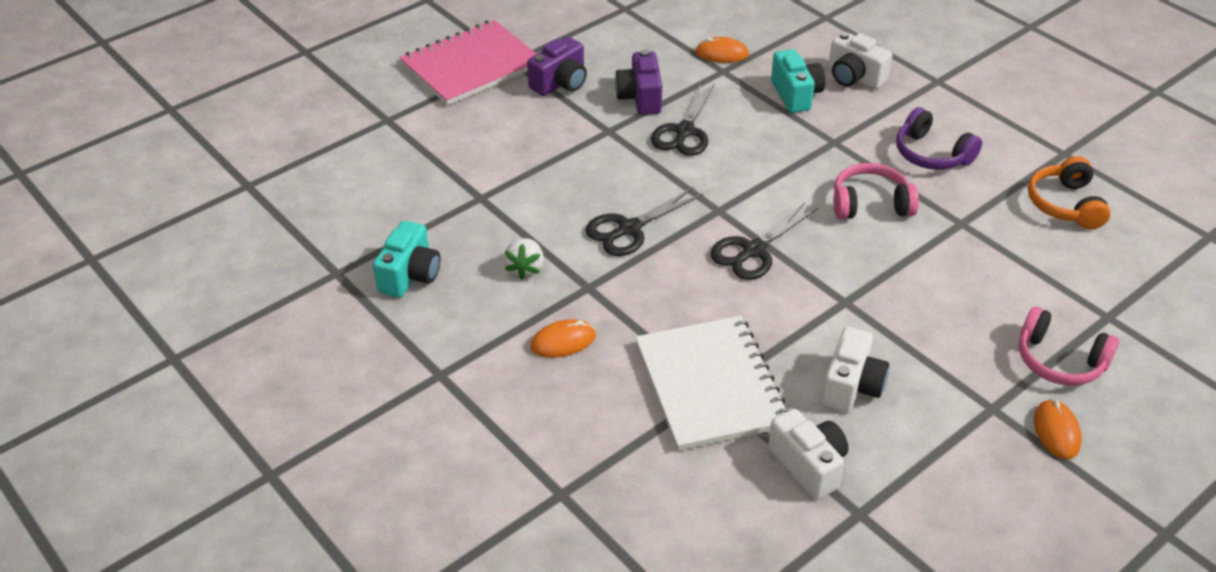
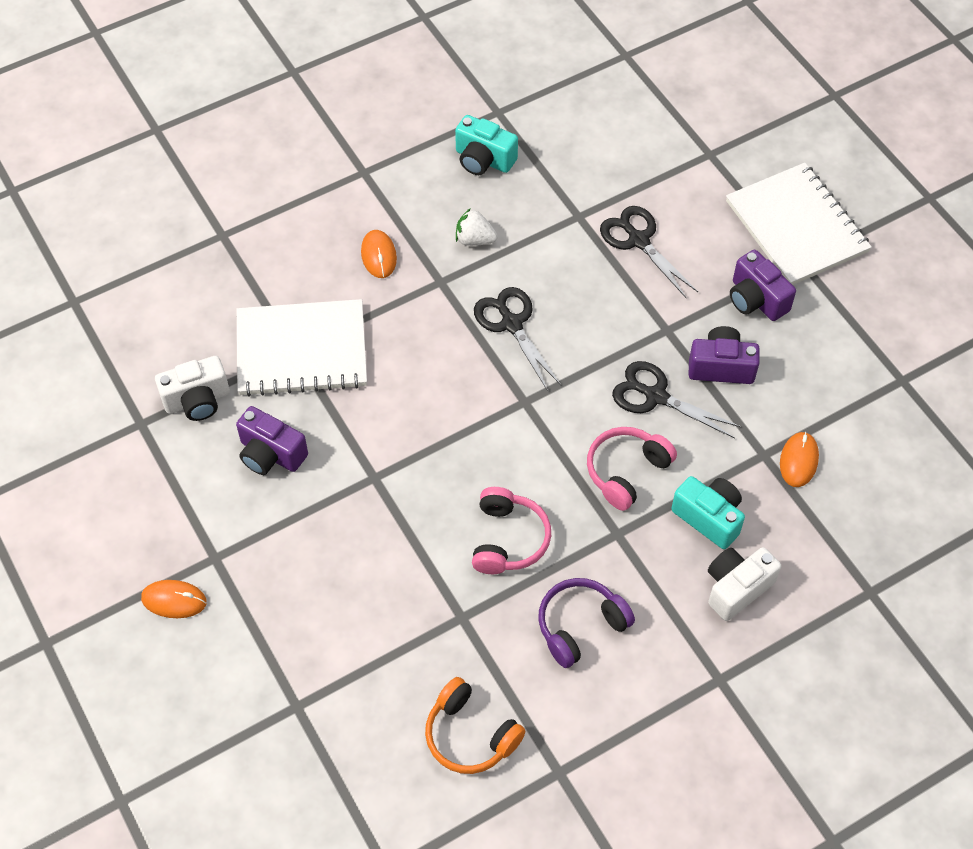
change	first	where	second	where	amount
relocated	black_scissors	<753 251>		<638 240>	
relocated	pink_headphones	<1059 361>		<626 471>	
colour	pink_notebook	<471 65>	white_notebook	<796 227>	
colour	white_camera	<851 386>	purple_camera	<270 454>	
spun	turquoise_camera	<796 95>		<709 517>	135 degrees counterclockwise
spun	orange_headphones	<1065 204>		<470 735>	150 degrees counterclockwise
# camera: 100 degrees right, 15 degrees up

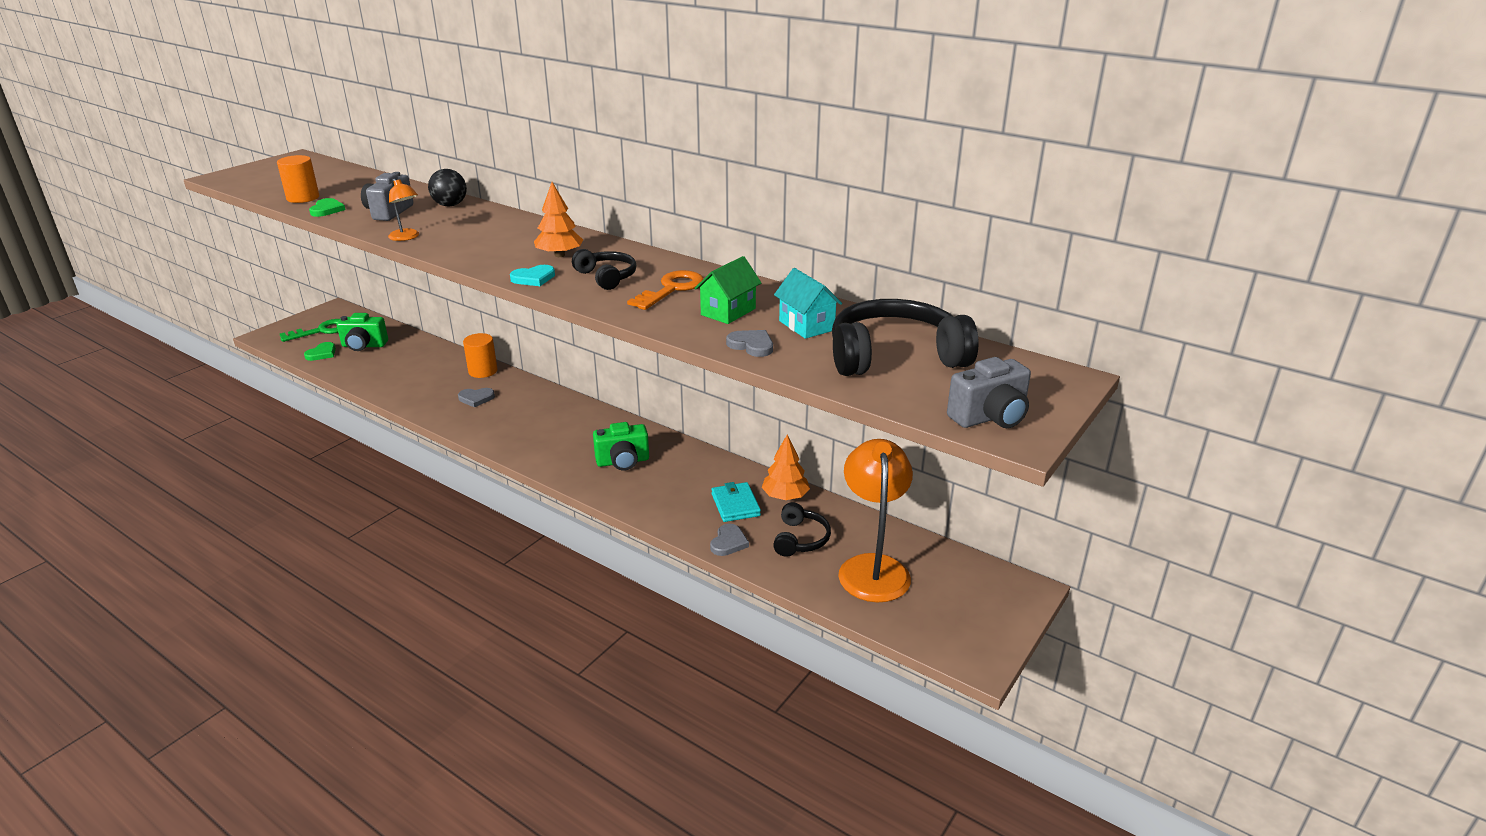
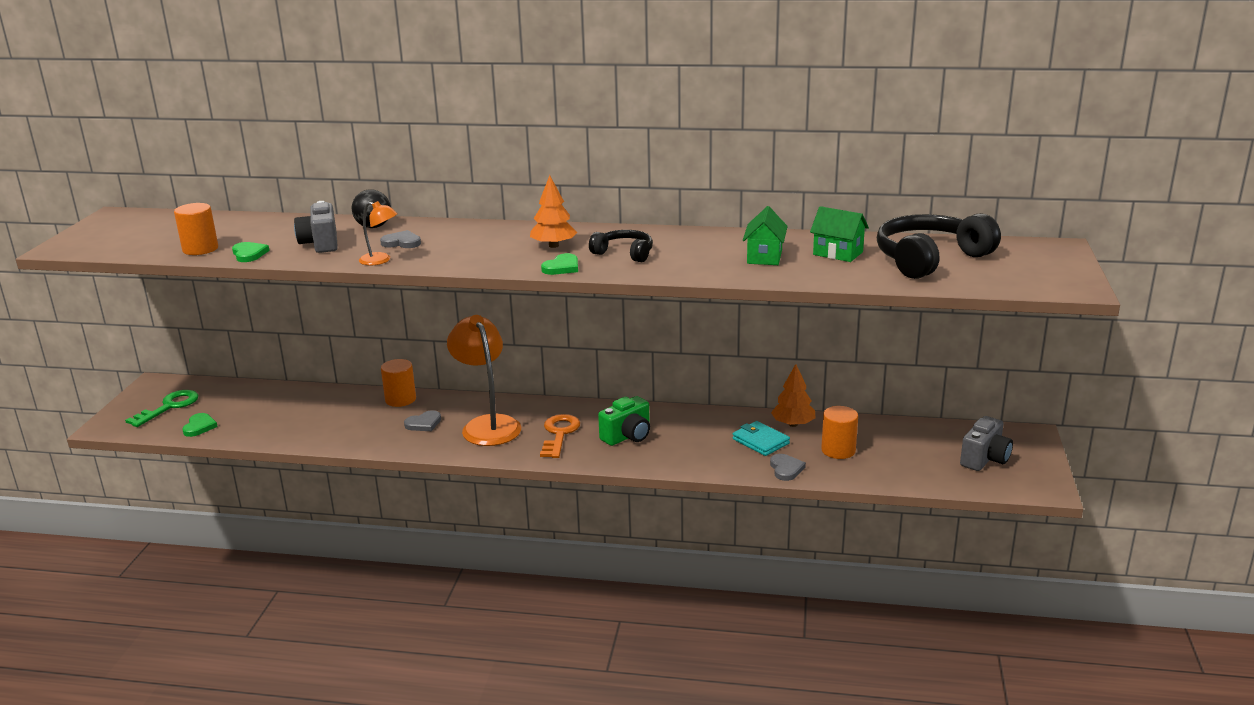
change	first	where	second	where	amount
missing	green_camera	<364 346>			
relocated	orange_key	<671 289>		<559 434>	
relocated	grey_heart	<751 345>		<402 242>	
relocated	orange_lamp	<873 567>		<487 425>	
relocated	grey_camera	<990 417>		<985 459>	
exchanged	black_headphones	<800 539>	orange_cylinder	<838 450>	
colour	turquoise_heart	<533 278>	green_heart	<562 267>	
colour	turquoise_house	<806 325>	green_house	<838 253>	
# camera: 25 degrees left, 5 degrees down

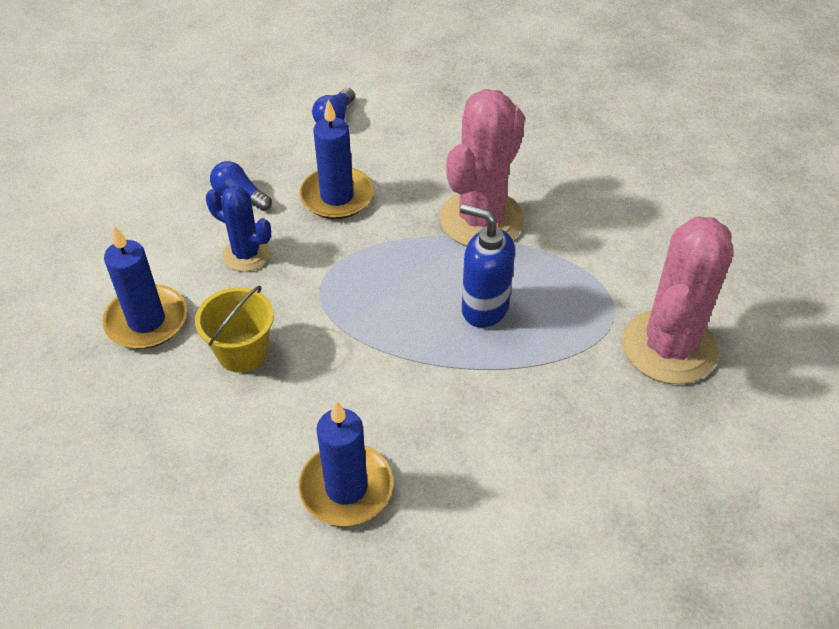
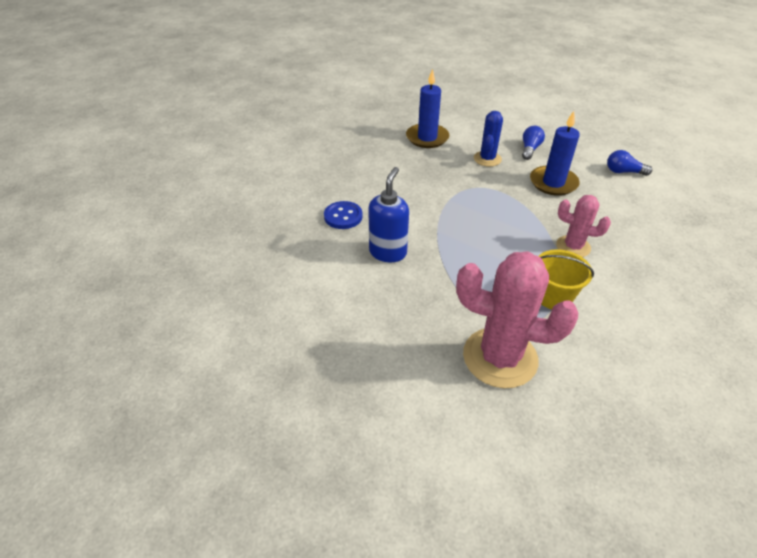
change	first	where	second	where	amount
relocated	yellow_bucket	<242 352>		<553 296>	
relocated	blue_soap_dispenser	<484 308>		<388 252>	
exchanged	blue_candle	<346 488>	blue_button	<343 216>	
size	pink_cactus	<481 219>		<573 247>	x0.55
# camera: 80 degrees right, 5 degrees down

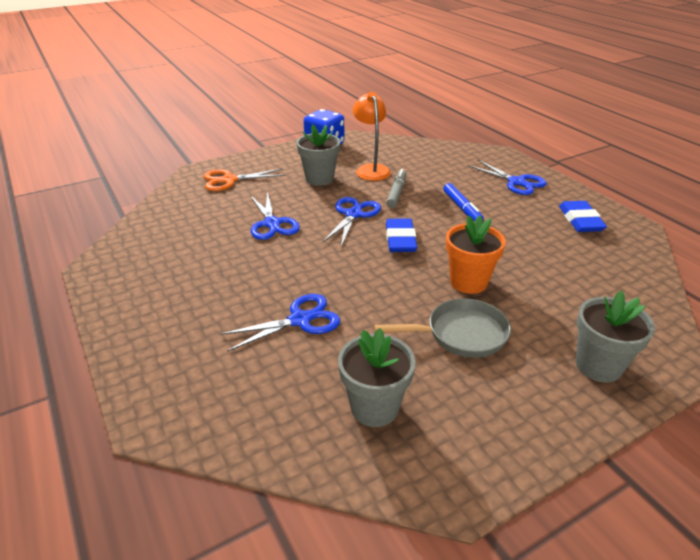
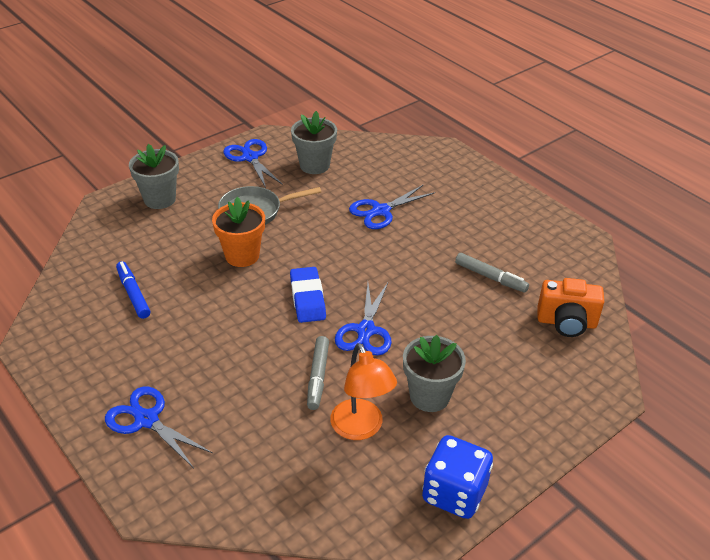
change	first	where	second	where	amount
missing	orange_scissors	<229 180>			
missing	blue_eraser	<580 220>			
appeared			grey_marker	<490 277>	
appeared			orange_camera	<566 323>	
relocated	blue_scissors	<272 223>		<250 157>	
relocated	blue_marker	<462 208>		<133 294>	
# camera: 170 degrees right, 5 degrees up

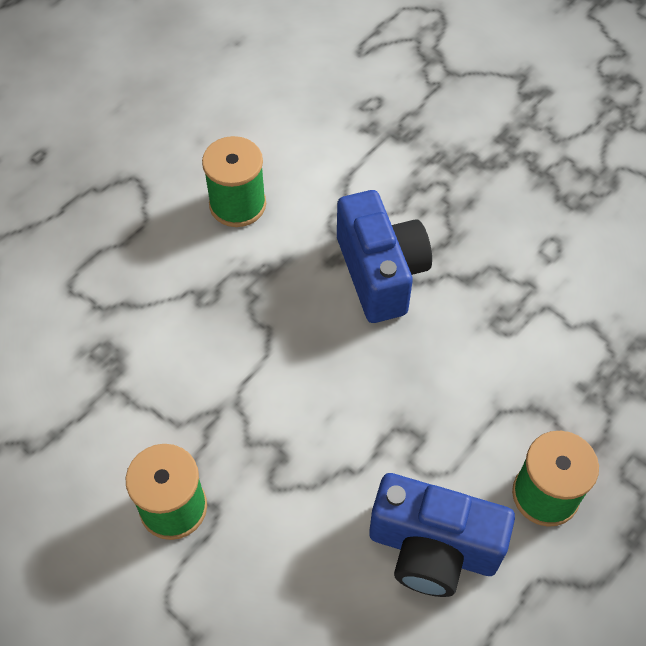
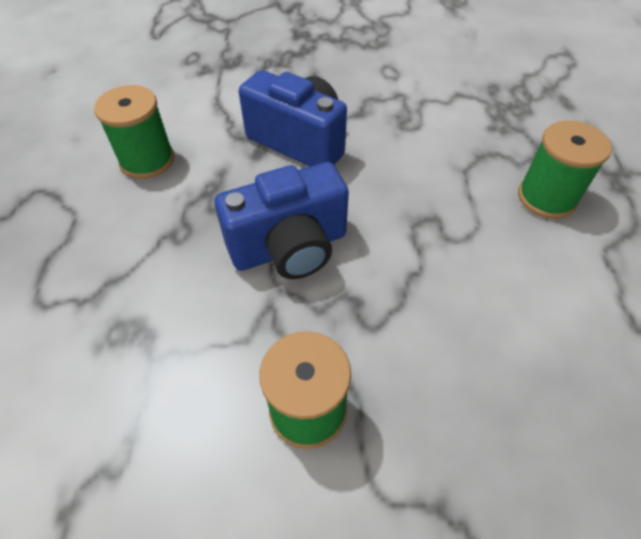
change	first	where	second	where	amount
relocated	blue_camera	<433 548>		<289 248>	
# camera: 40 degrees left, 5 degrees down

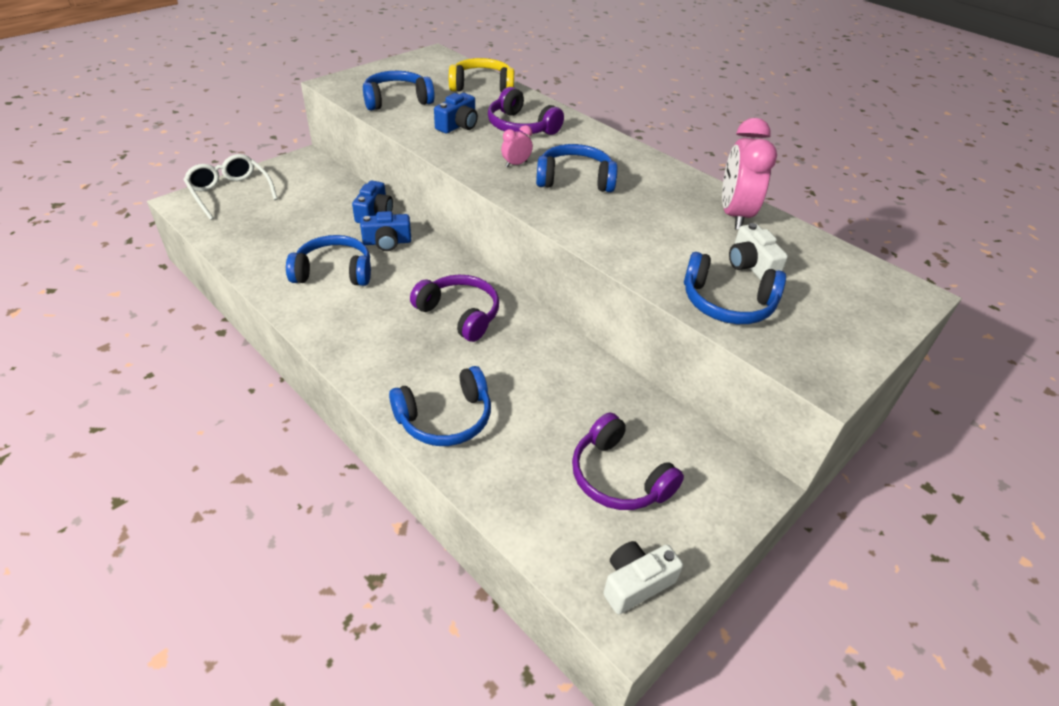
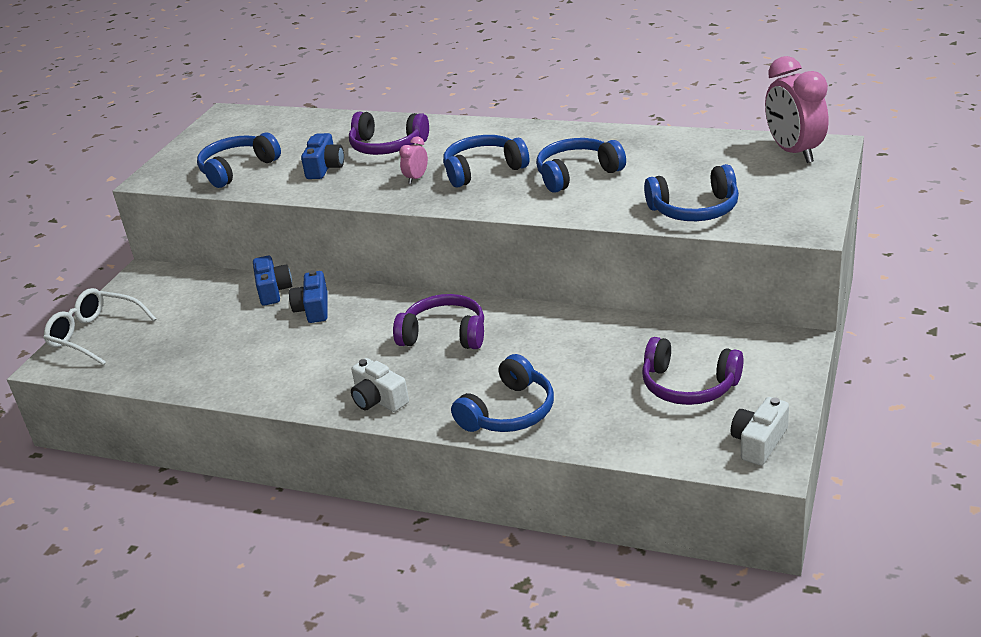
change	first	where	second	where	amount
missing	yellow_headphones	<482 86>			
relocated	blue_headphones	<334 272>		<577 174>	
relocated	pink_clock	<734 215>		<794 152>	
relocated	white_camera	<750 265>		<378 399>	
spun	blue_camera	<387 242>		<313 309>	120 degrees clockwise
# camera: 20 degrees left, 10 degrees down

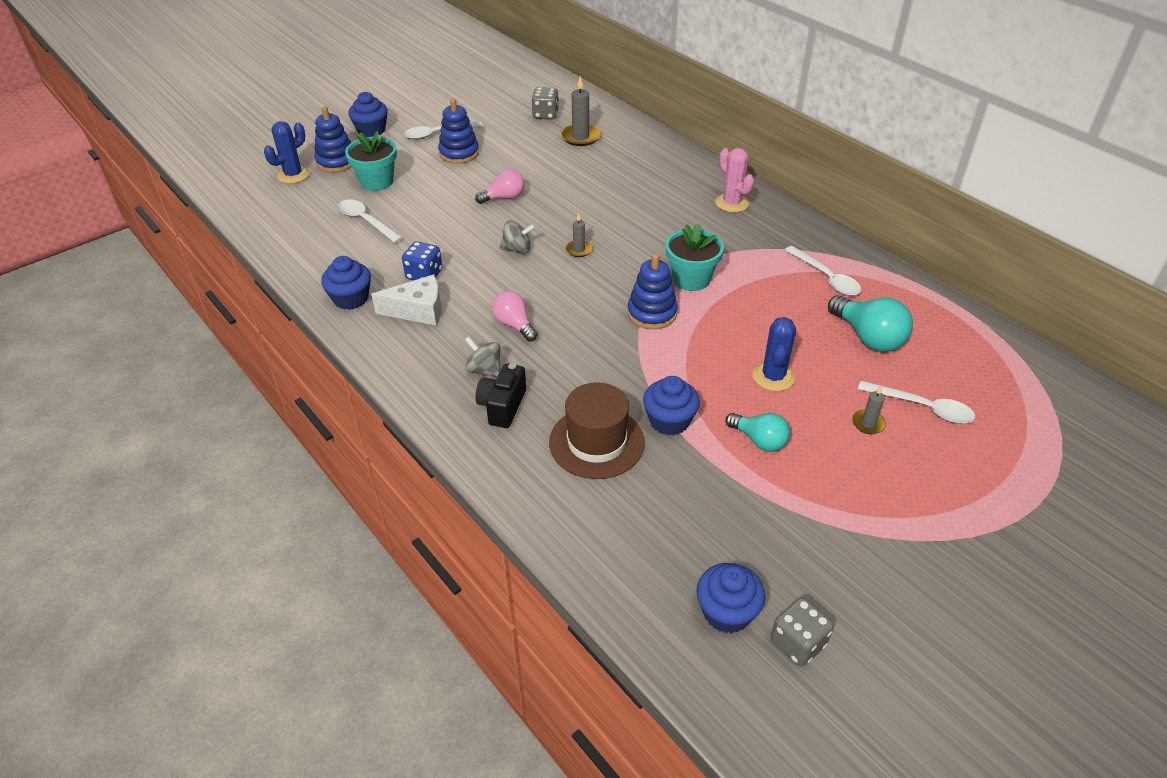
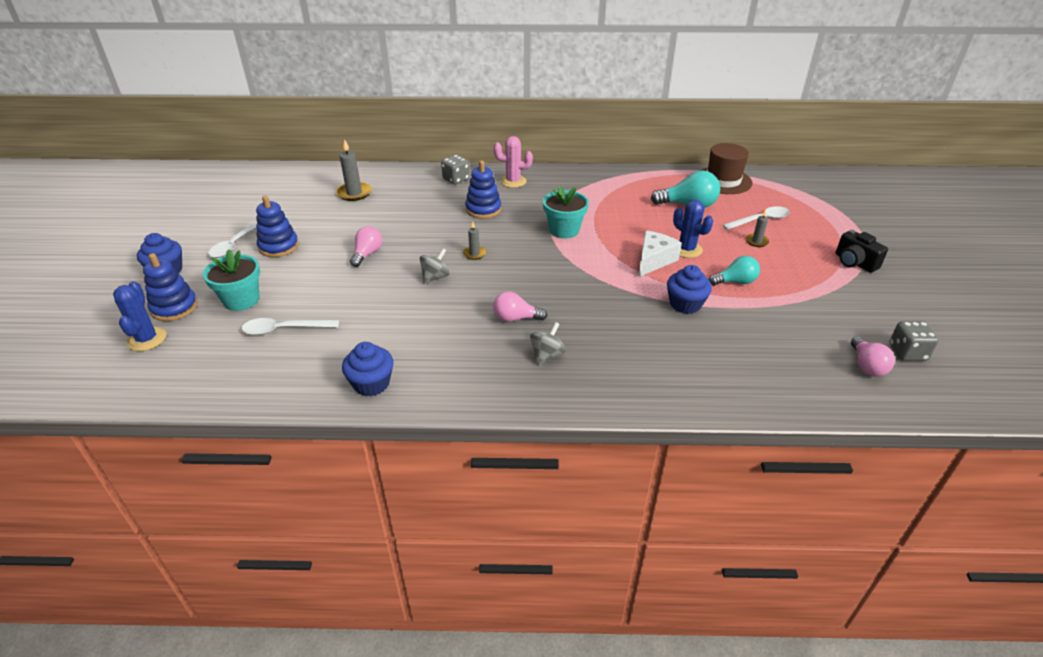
change	first	where	second	where	amount
missing	blue_dice	<424 275>			
missing	white_spoon	<826 278>			
relocated	white_cheese	<418 310>		<654 260>	
relocated	black_camera	<502 406>		<854 262>	
relocated	grey_dice	<545 115>		<456 179>	
relocated	brown_hat	<596 442>		<723 180>	
relocated	blue_stacking_toy	<652 313>		<483 209>	
exchanged	blue_cupcake	<726 612>	pink_light_bulb	<866 366>	
spun	grey_spinning_top	<484 370>		<547 355>	135 degrees clockwise
# camera: 50 degrees left, 5 degrees down

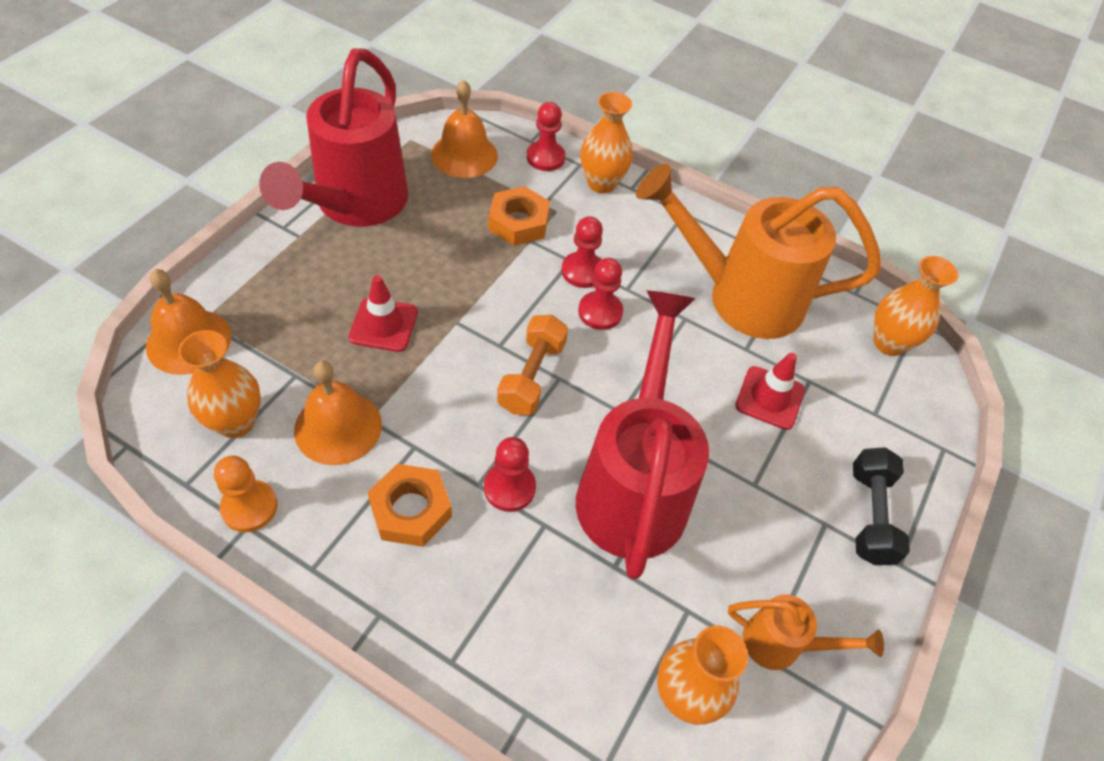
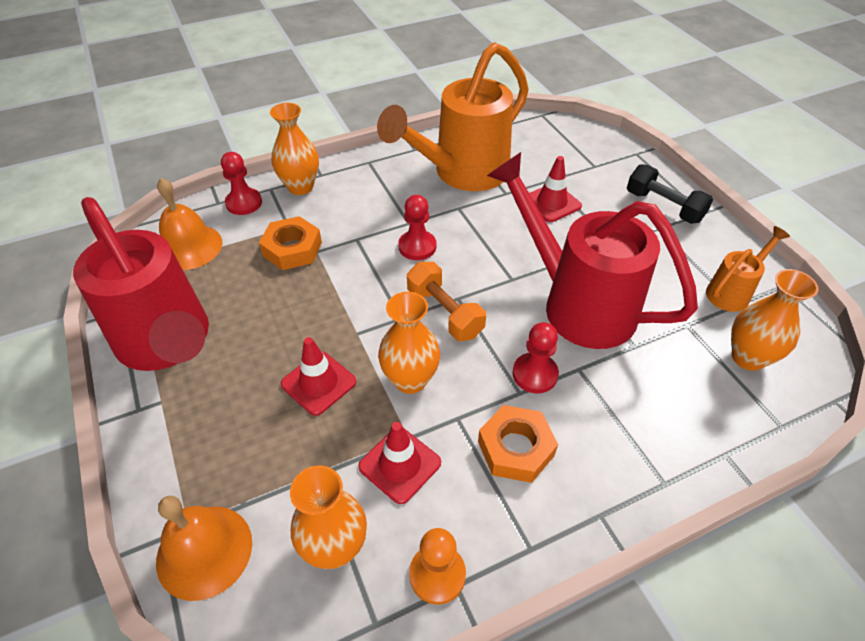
change	first	where	second	where	amount
missing	red_pawn	<582 271>			
relocated	orange_vase	<889 343>		<410 380>	
exchanged	orange_bell	<338 427>	red_traffic_cone	<400 464>	
# camera: 50 degrees left, 5 degrees down

